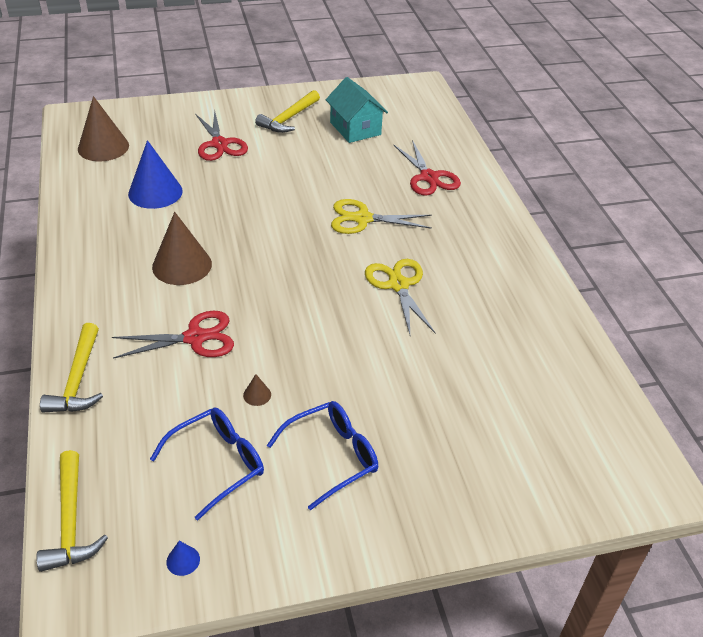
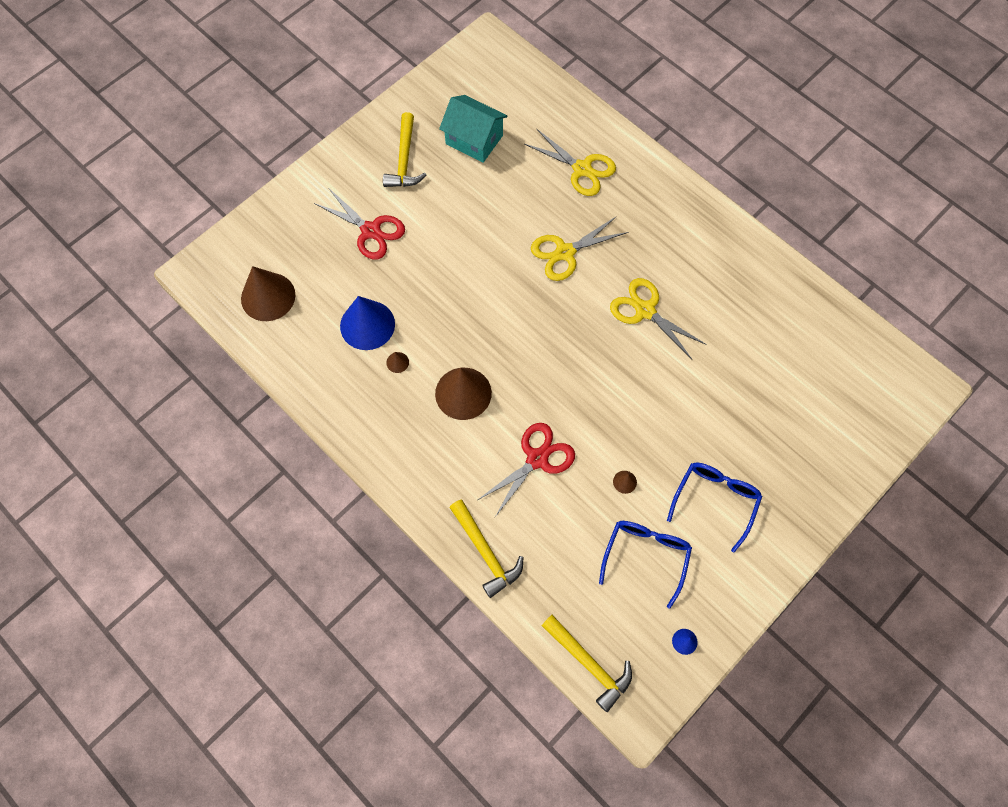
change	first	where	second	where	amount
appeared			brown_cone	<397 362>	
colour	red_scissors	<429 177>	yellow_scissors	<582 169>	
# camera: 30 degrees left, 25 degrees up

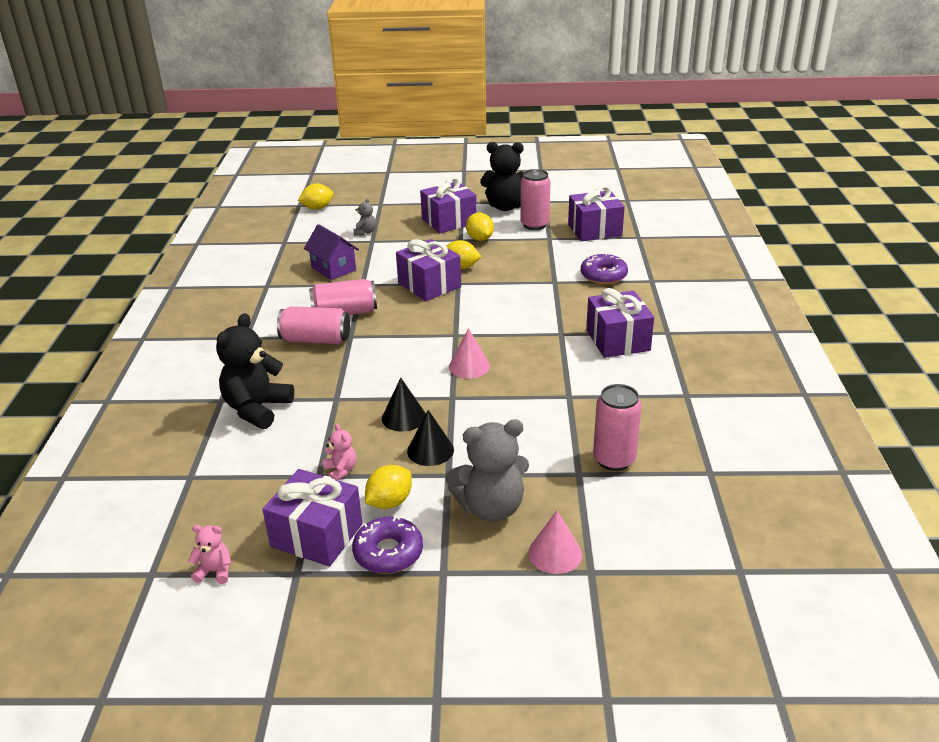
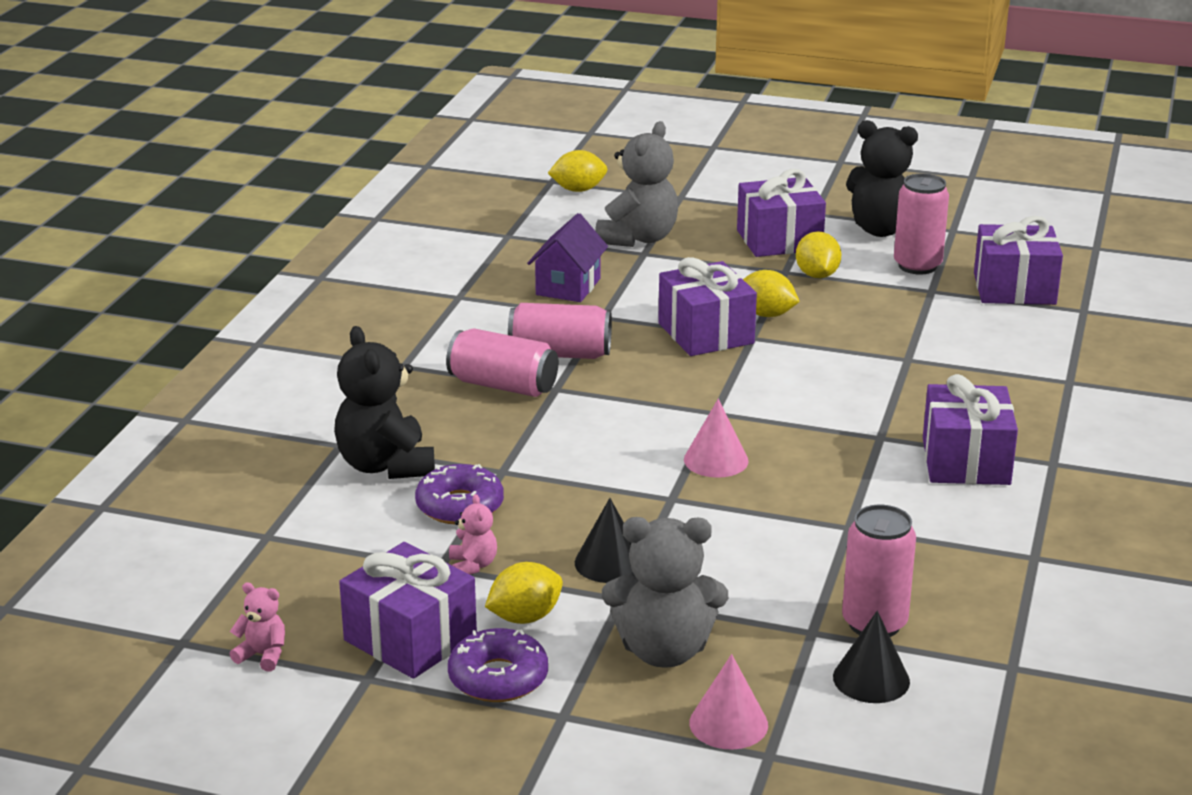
change	first	where	second	where	amount
relocated	black_cone	<404 417>		<871 679>	
relocated	purple_donut	<603 275>		<460 506>	
spun	black_teddy_bear	<257 409>		<386 466>	60 degrees counterclockwise
spun	purple_house	<333 269>		<568 287>	45 degrees clockwise
size	grey_teddy_bear	<365 232>		<638 238>	x2.13
# camera: 15 degrees right, 5 degrees down

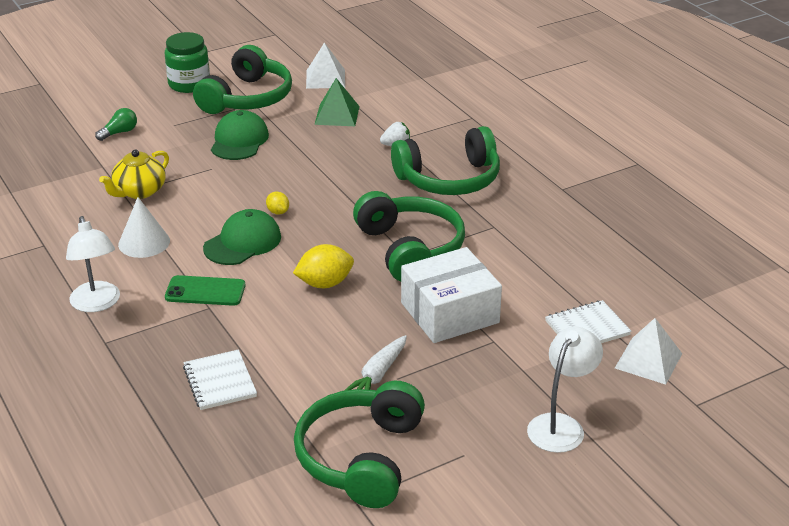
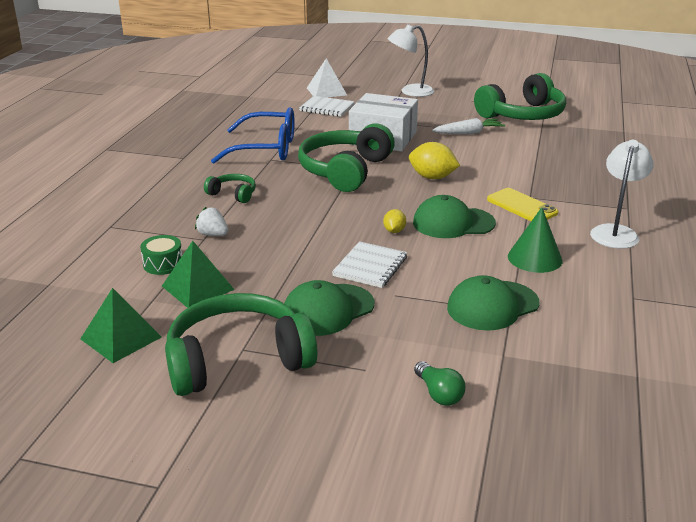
change	first	where	second	where	amount
missing	green_jar	<189 84>			
appeared			green_drum	<163 264>	
appeared			blue_glasses	<265 149>	
relocated	white_notebook	<220 382>		<370 266>	
exchanged	yellow_teapot	<139 191>	green_cap	<492 306>	
colour	white_cone	<144 242>	green_cone	<534 258>	
colour	green_phone	<205 291>	yellow_phone	<522 206>	
colour	white_pyramid	<325 79>	green_pyramid	<121 338>	
spun	green_light_bulb	<119 132>		<439 394>	120 degrees counterclockwise
size	green_headphones	<449 179>		<233 194>	x0.47
# camera: 135 degrees left, 5 degrees down

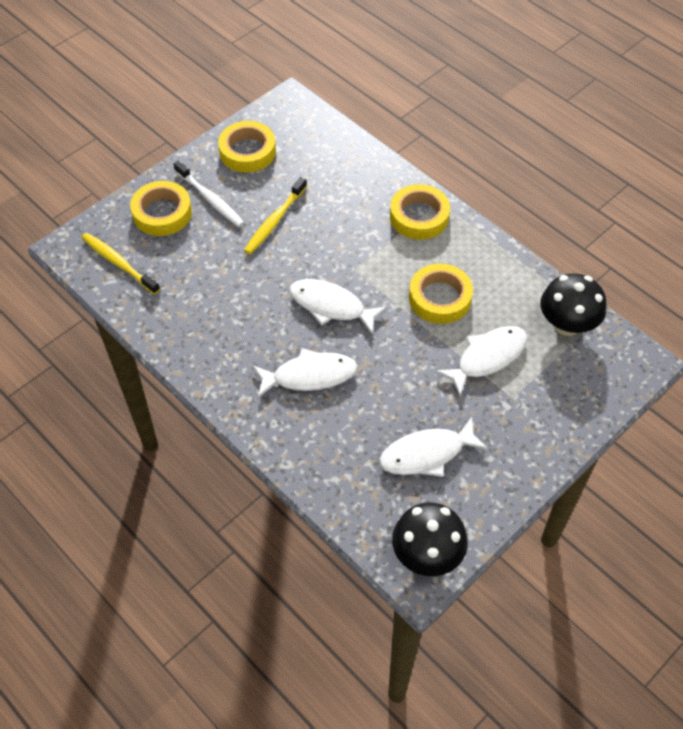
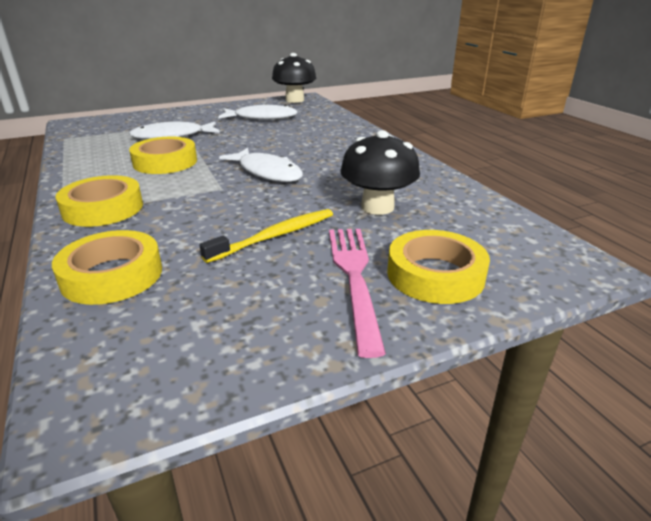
change	first	where	second	where	amount
missing	yellow_toothbrush	<119 263>			
missing	white_fish	<309 376>			
relocated	yellow_tape	<247 151>		<112 275>	
relocated	black_mushroom	<567 324>		<377 207>	
exchanged	white_toothbrush	<210 199>	pink_fork	<353 276>	
# camera: 160 degrees left, 25 degrees down

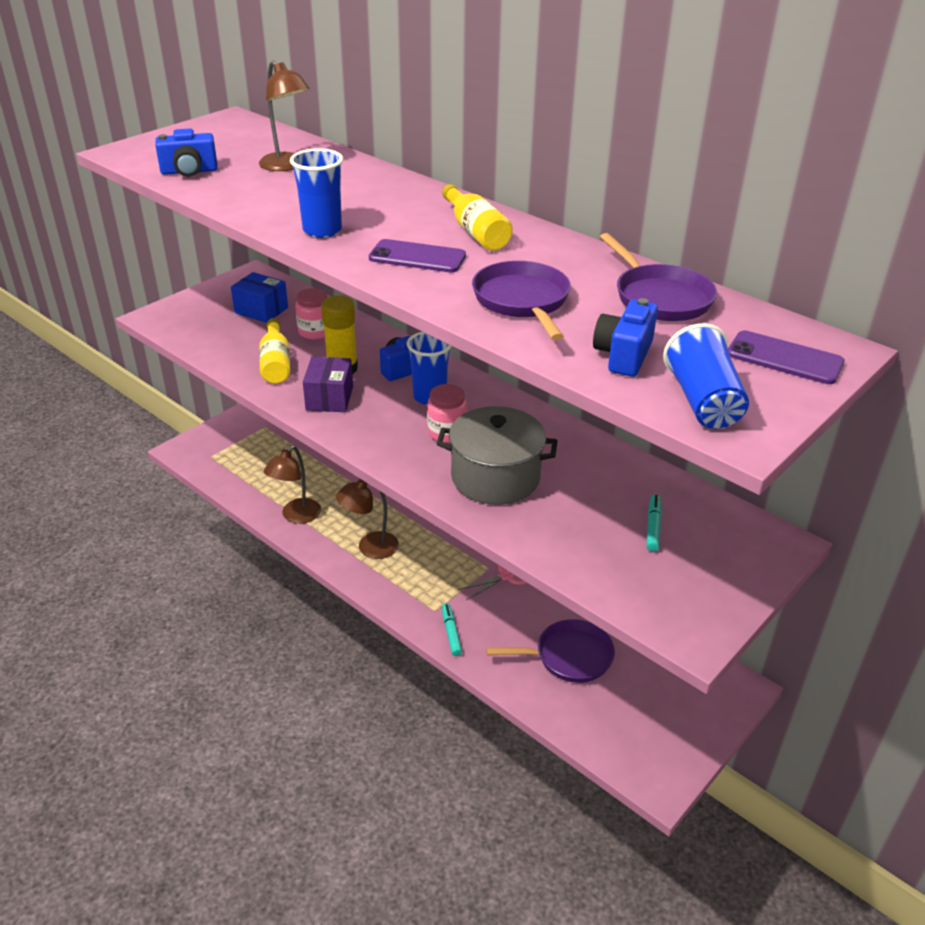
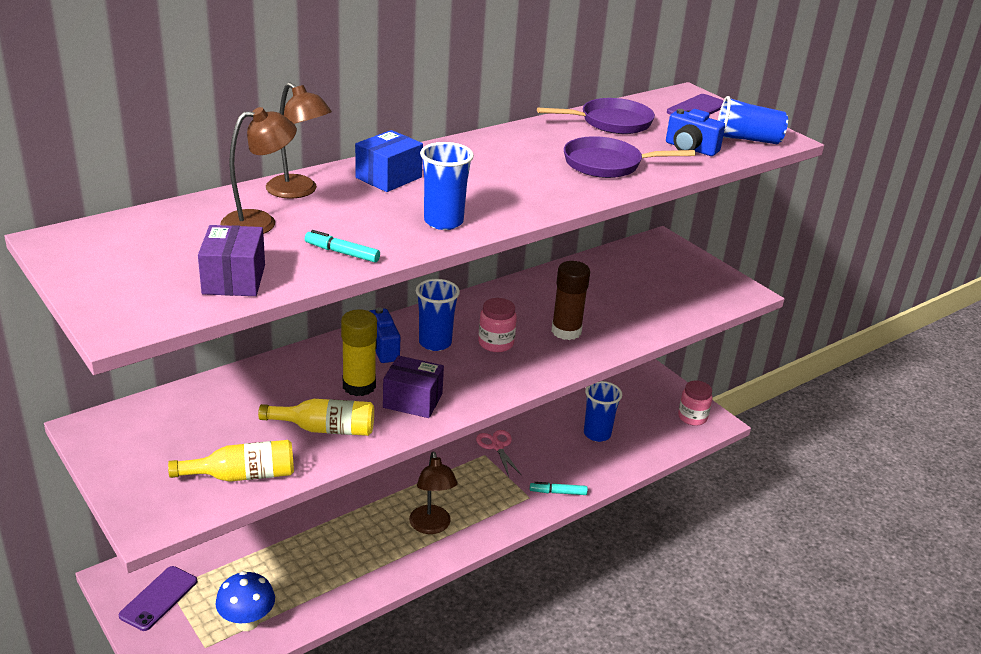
change	first	where	second	where	amount
appeared			blue_mushroom	<247 622>	
relocated	blue_box	<261 310>		<388 177>	
relocated	brown_lamp	<296 516>		<299 191>	
relocated	pink_jar	<315 332>		<692 417>	
relocated	purple_phone	<417 257>		<159 598>	
relocated	yellow_bottle	<475 232>		<242 475>	
relocated	turquoise_marker	<653 527>		<342 253>	
exchanged	blue_camera	<189 171>	purple_box	<234 279>	
exchanged	grey_pot	<495 477>	brown_glue_stick	<566 331>	
exchanged	purple_pan	<569 656>	blue_cup	<597 434>	
# camera: 80 degrees left, 5 degrees down

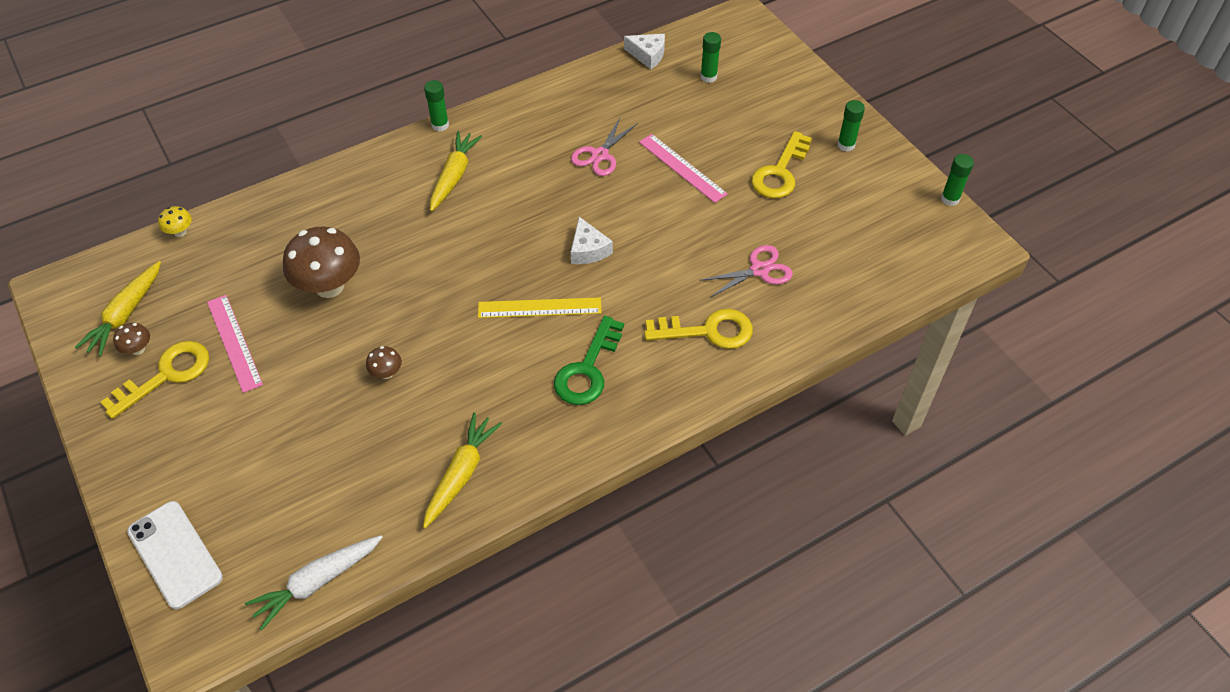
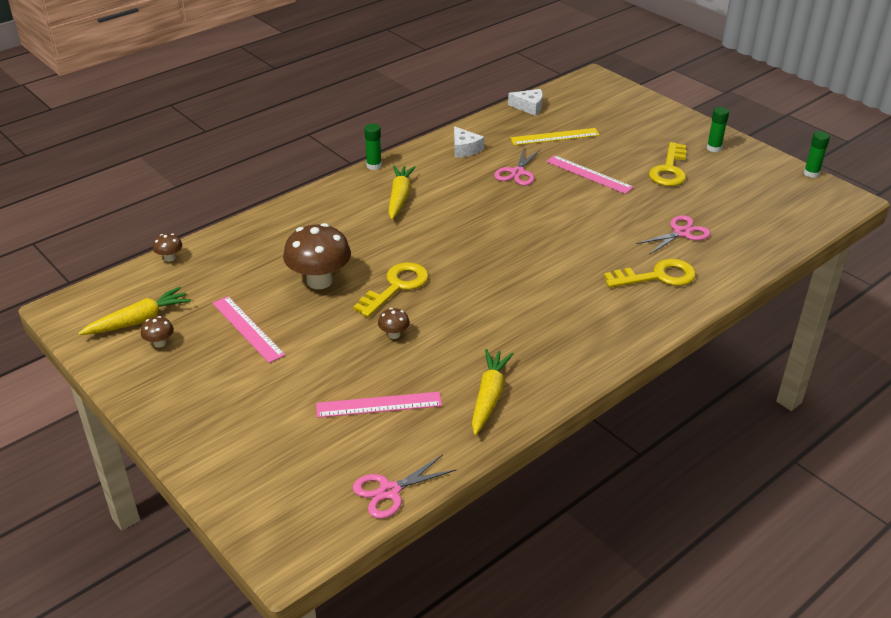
change	first	where	second	where	amount
missing	white_phone	<175 554>			
missing	green_key	<587 369>			
missing	green_glue_stick	<708 77>			
appeared			pink_ruler	<379 404>	
relocated	yellow_key	<166 375>		<396 287>	
relocated	yellow_ruler	<539 308>		<554 136>	
relocated	white_cheese	<588 250>		<465 149>	
exchanged	white_carrot	<316 583>	pink_scissors	<389 491>	
colour	yellow_mushroom	<180 232>	brown_mushroom	<169 258>	
spun	yellow_carrot	<125 315>		<139 320>	135 degrees counterclockwise
# camera: 10 degrees left, 15 degrees down

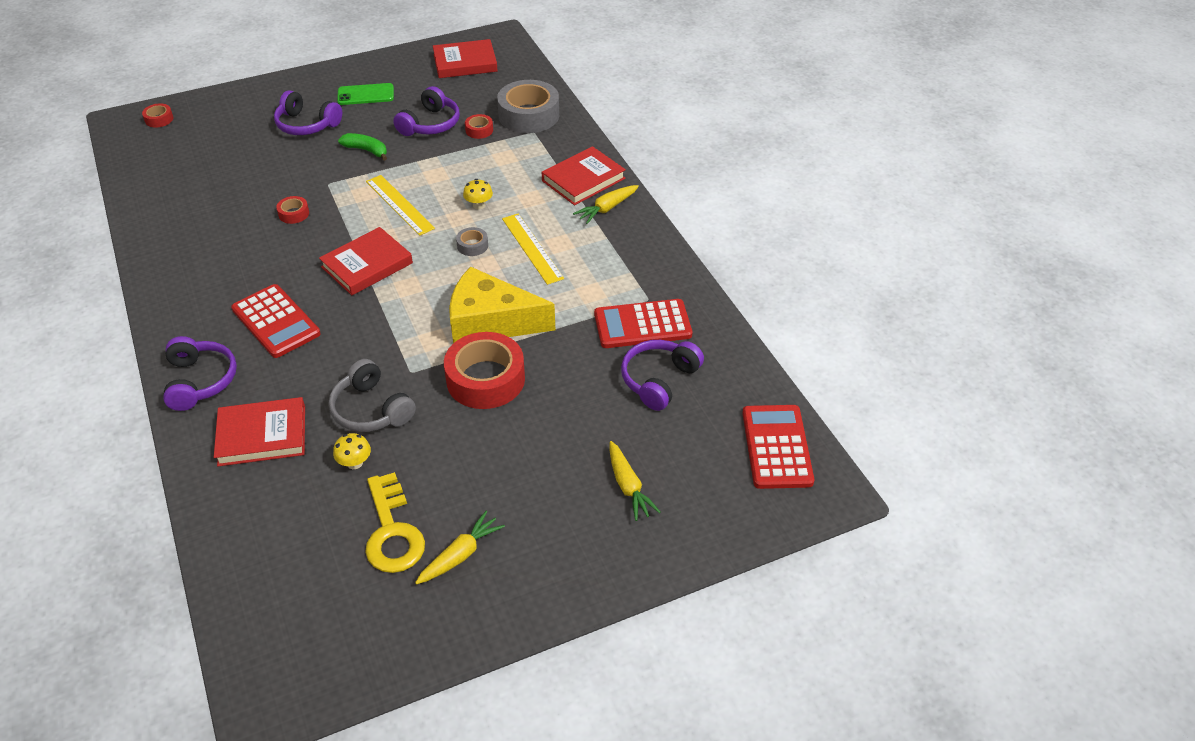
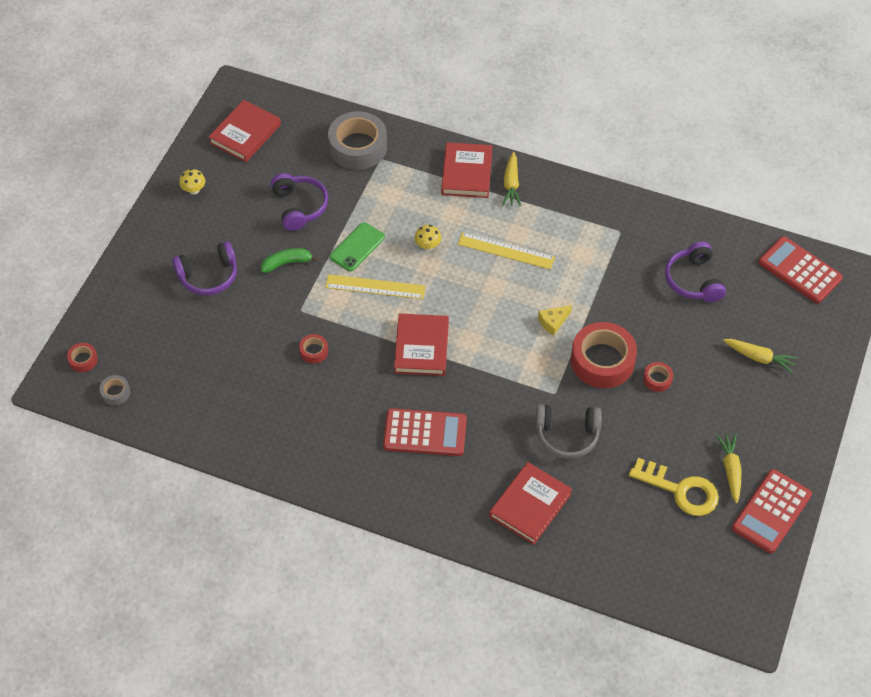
change	first	where	second	where	amount
missing	purple_headphones	<200 381>			
relocated	yellow_mushroom	<355 463>		<194 190>	
relocated	green_phone	<365 95>		<357 247>	
relocated	grey_tape	<472 245>		<115 392>	
relocated	red_tape	<479 130>		<657 379>	
relocated	red_calculator	<642 325>		<771 511>	
size	yellow_cheese	<491 322>		<553 322>	x0.40
# camera: 45 degrees left, 10 degrees up

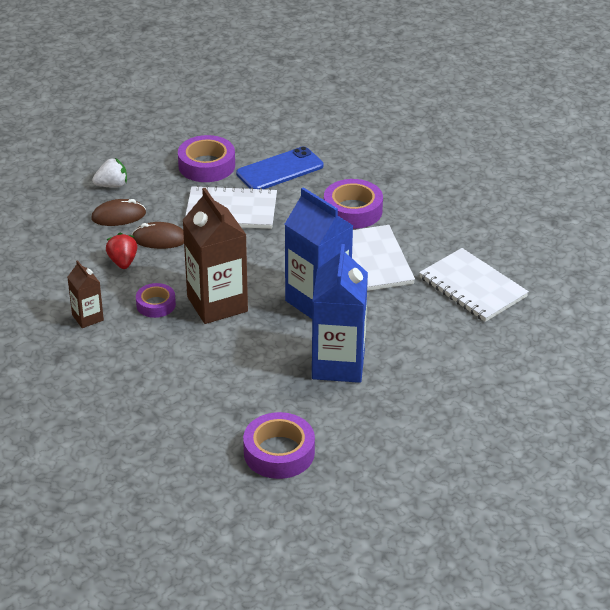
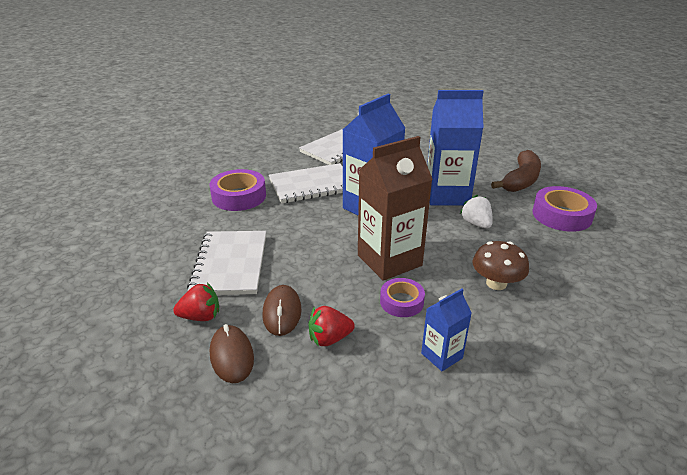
change	first	where	second	where	amount
missing	purple_tape	<206 165>			
missing	blue_phone	<280 170>			
appeared			red_strawberry	<201 316>	
appeared			brown_mushroom	<496 283>	
appeared			brown_banana	<520 180>	
relocated	white_strawberry	<112 185>		<476 224>	
colour	brown_carton	<87 317>	blue_carton	<441 355>	
# camera: 95 degrees left, 5 degrees down

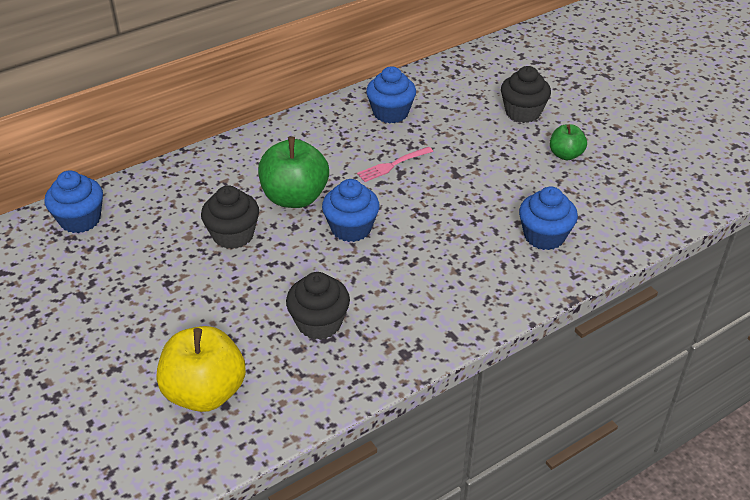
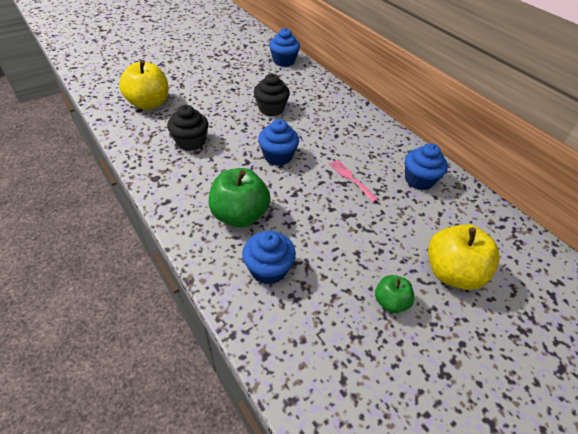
change	first	where	second	where	amount
relocated	green_apple	<295 197>		<240 215>	
exchanged	black_cupcake	<522 112>	yellow_apple	<451 272>	
# camera: 85 degrees right, 5 degrees up

